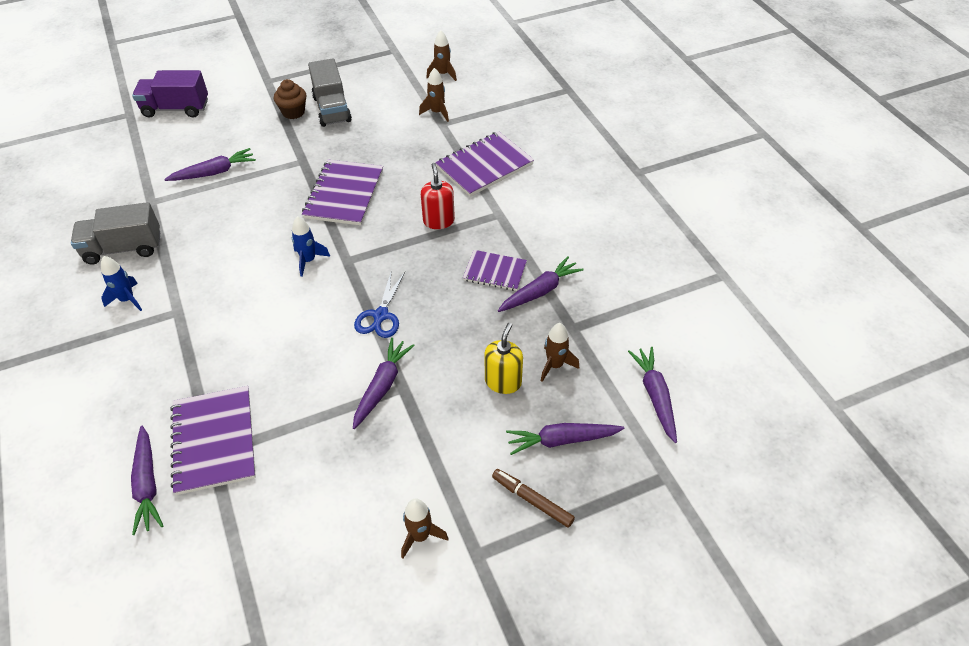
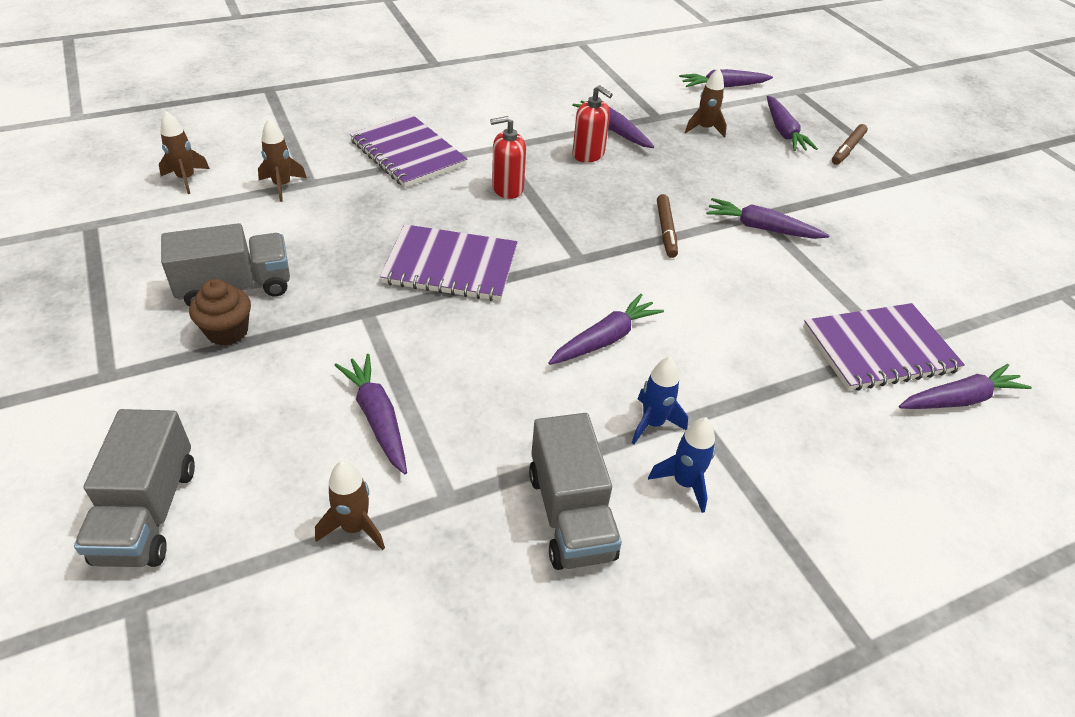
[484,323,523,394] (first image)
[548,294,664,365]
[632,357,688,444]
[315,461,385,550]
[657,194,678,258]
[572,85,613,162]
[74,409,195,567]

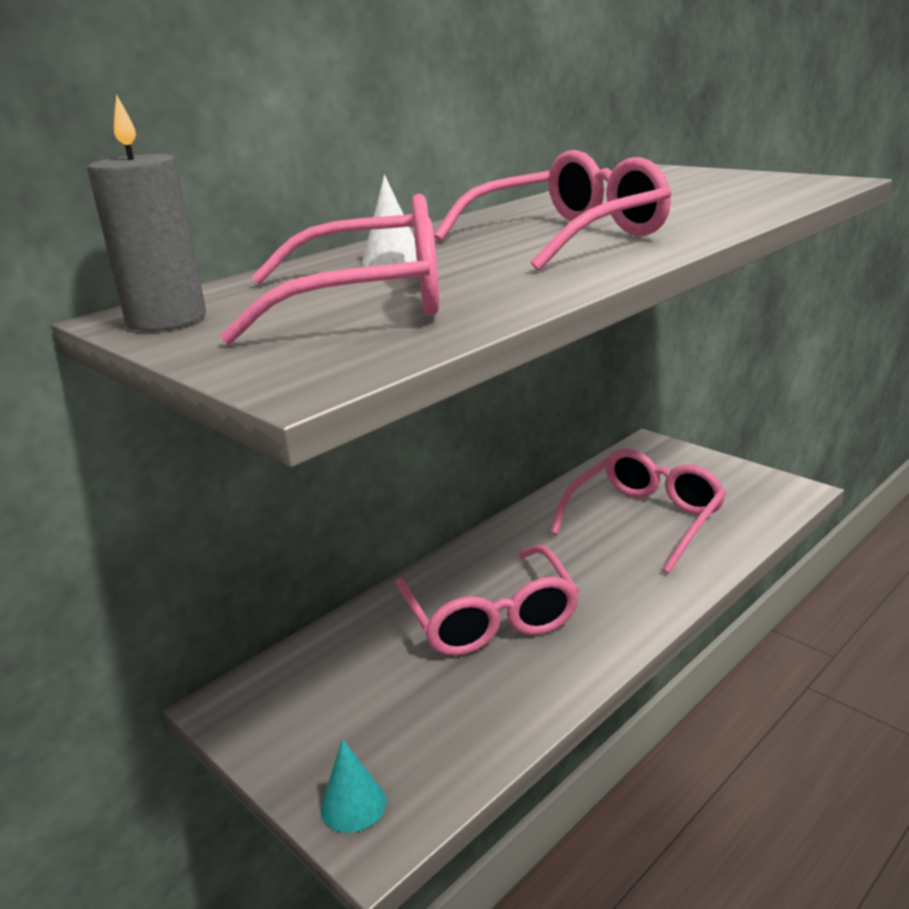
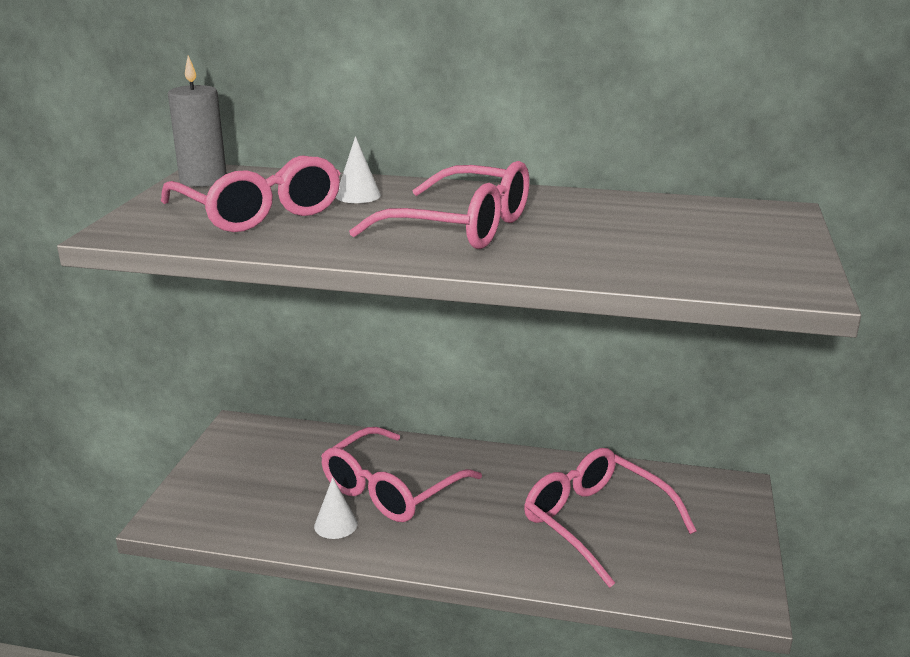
[320,739,386,833] (first image)
[314,477,358,539]
[524,448,696,588]

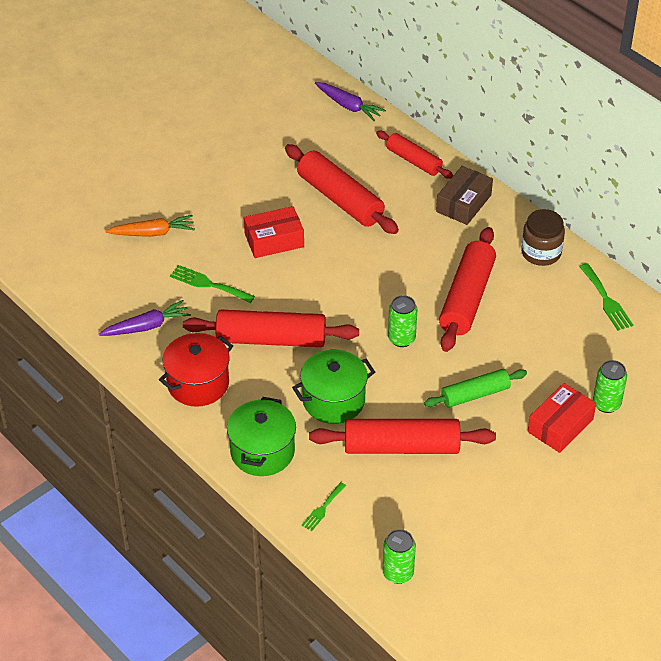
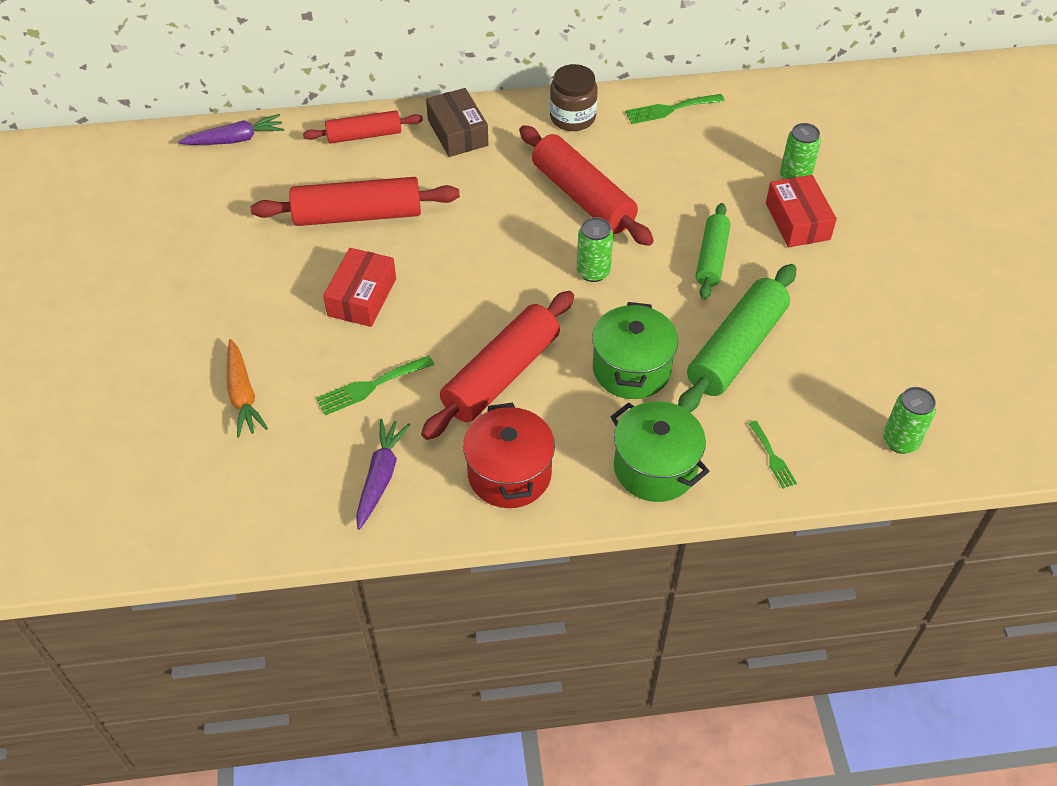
[678,264,796,412]
[227,339,268,437]
[625,94,725,124]

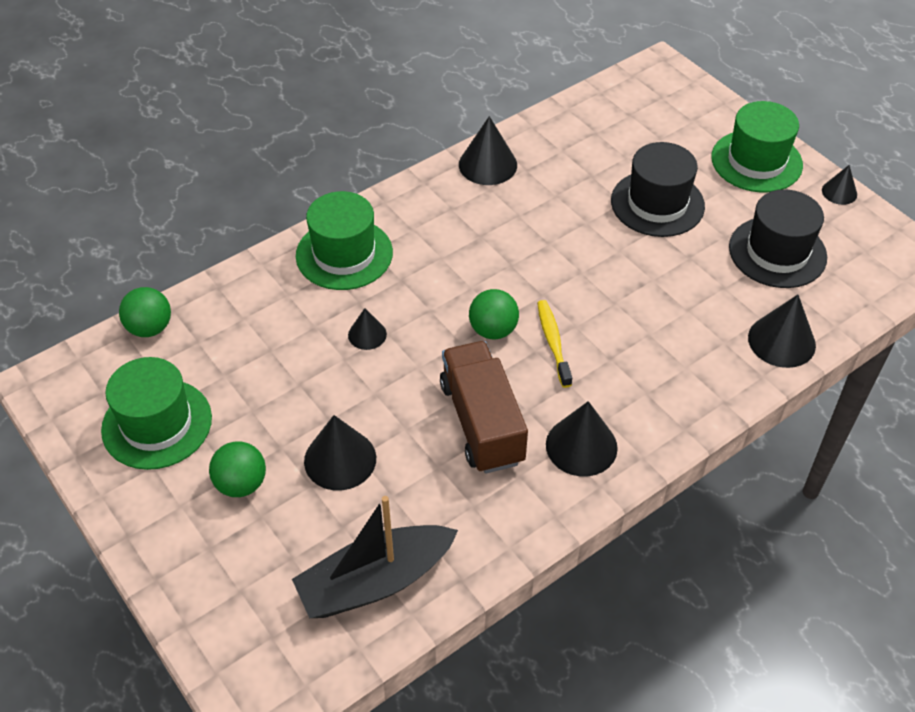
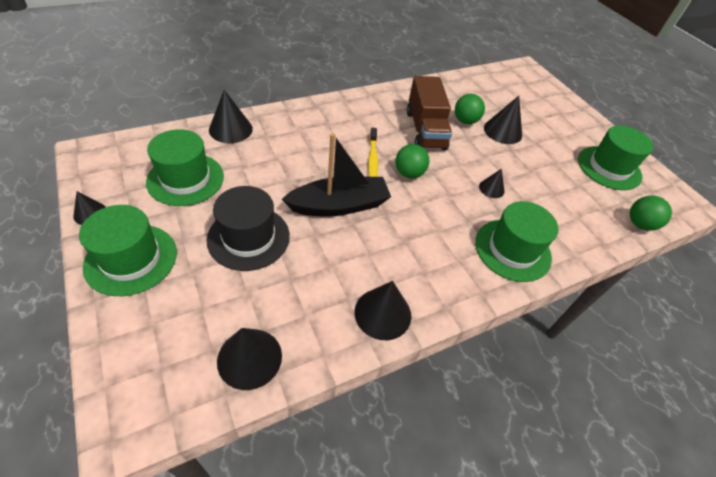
[455,94,485,124]
[282,133,391,216]
[217,328,282,390]
[146,129,224,206]

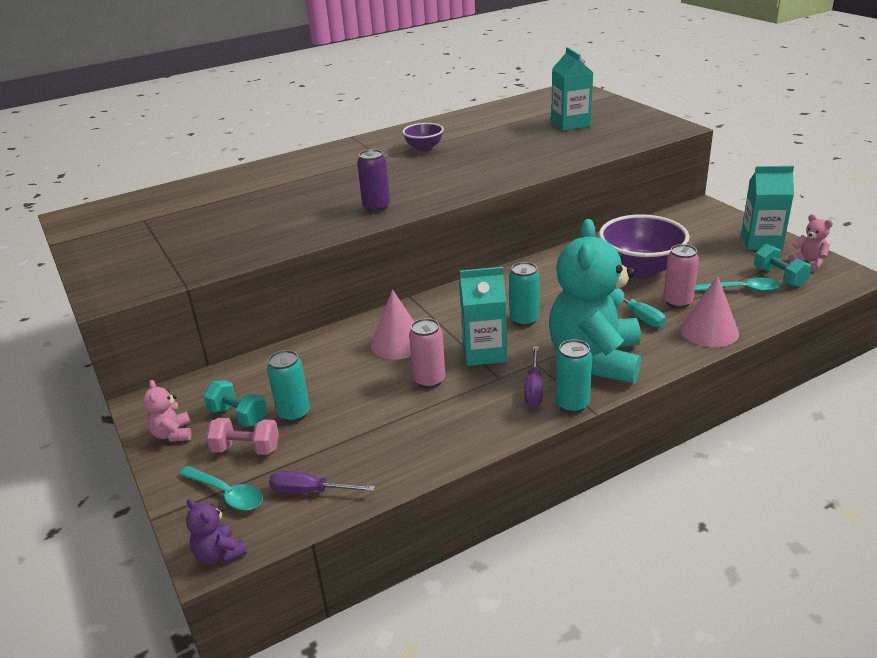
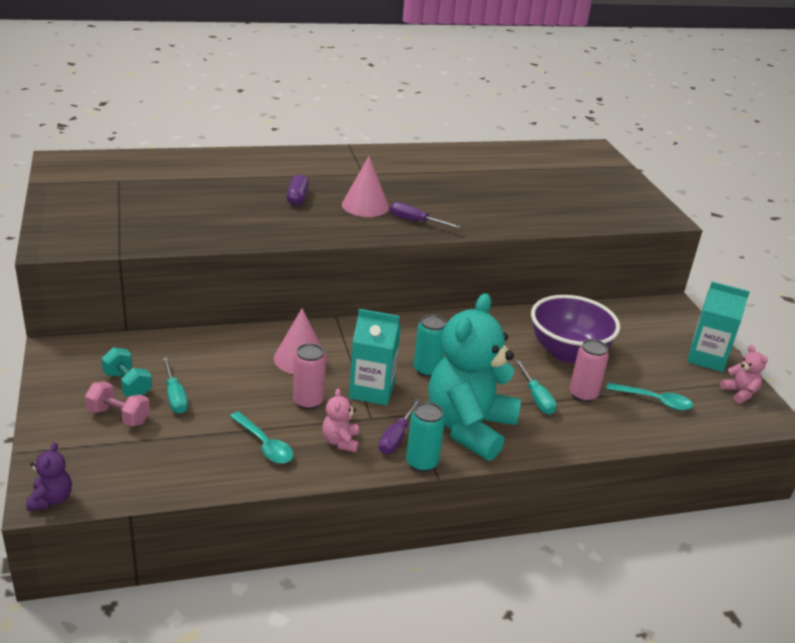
[357,149,390,212] (first image)
[402,123,444,152] (first image)
[551,47,593,131] (first image)
[754,244,811,287] (first image)
[286,174,309,205]
[322,388,359,453]
[230,411,293,464]
[390,202,461,228]
[342,156,389,217]
[162,357,188,414]
[26,442,72,511]

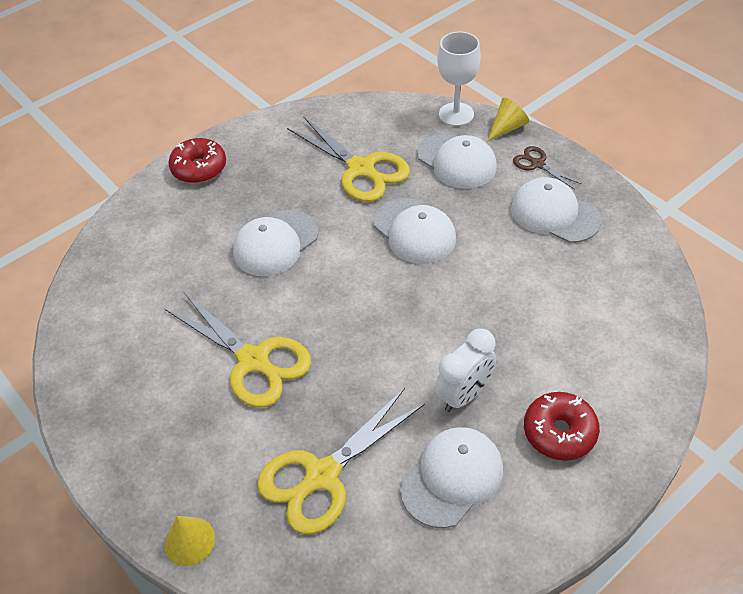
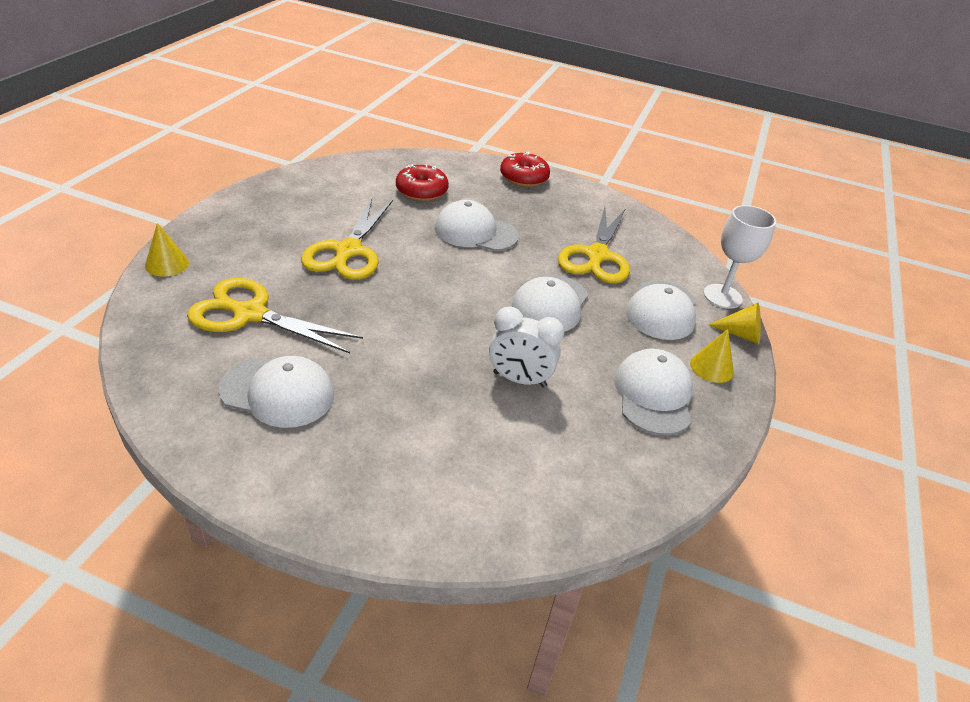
[489,307,564,387]
[396,164,449,201]
[690,329,734,383]

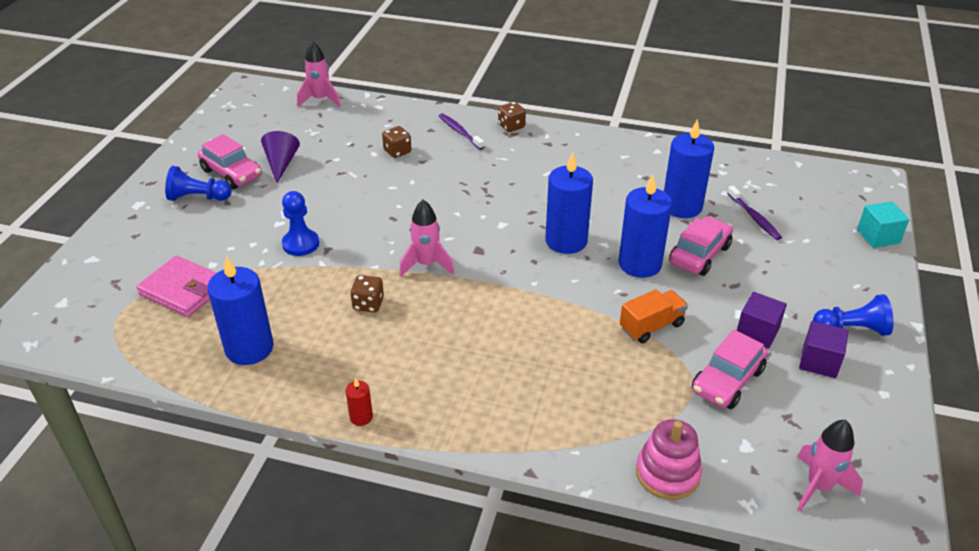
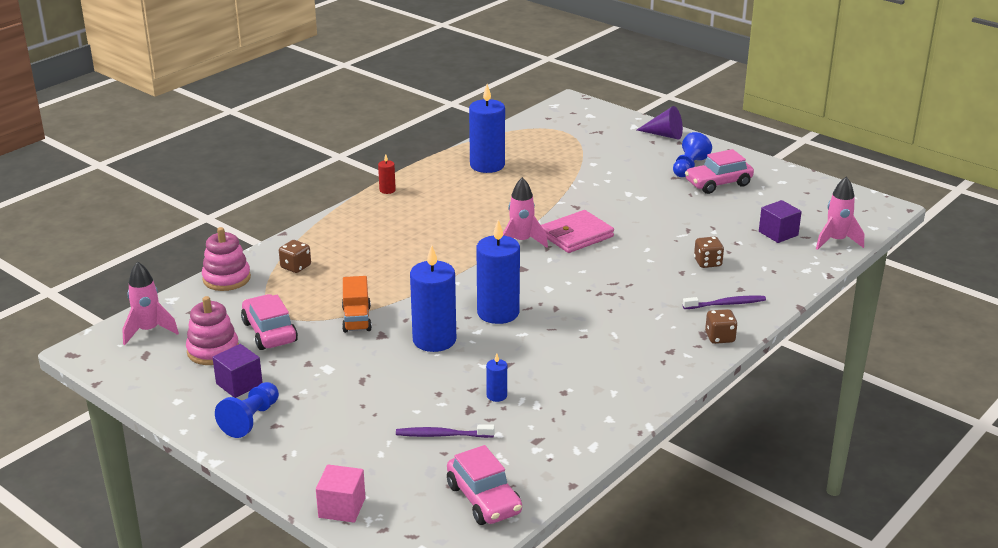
[282,191,319,256] (first image)
[186,296,239,365]
[541,210,614,253]
[637,106,683,139]
[279,240,311,273]
[447,445,522,525]
[759,200,802,243]
[316,464,365,523]
[486,354,507,402]

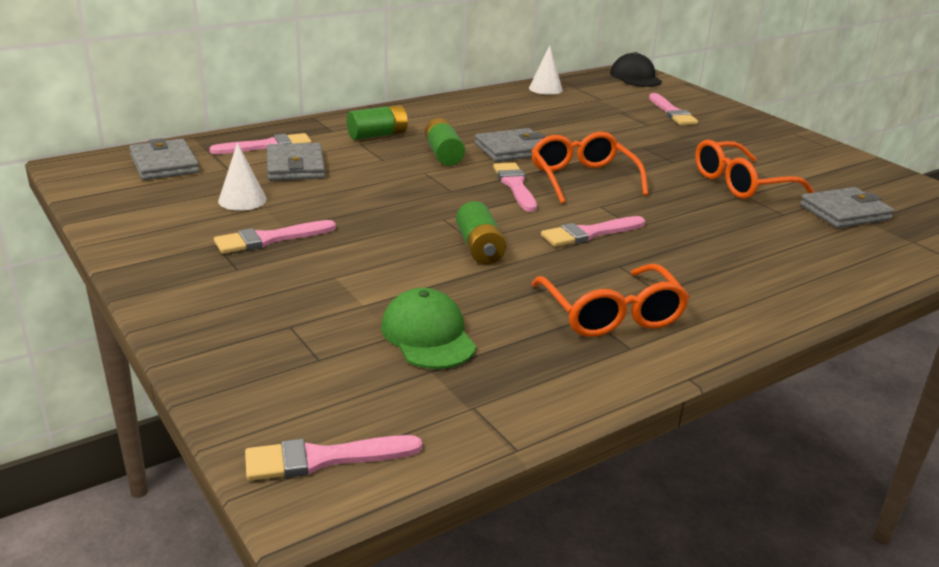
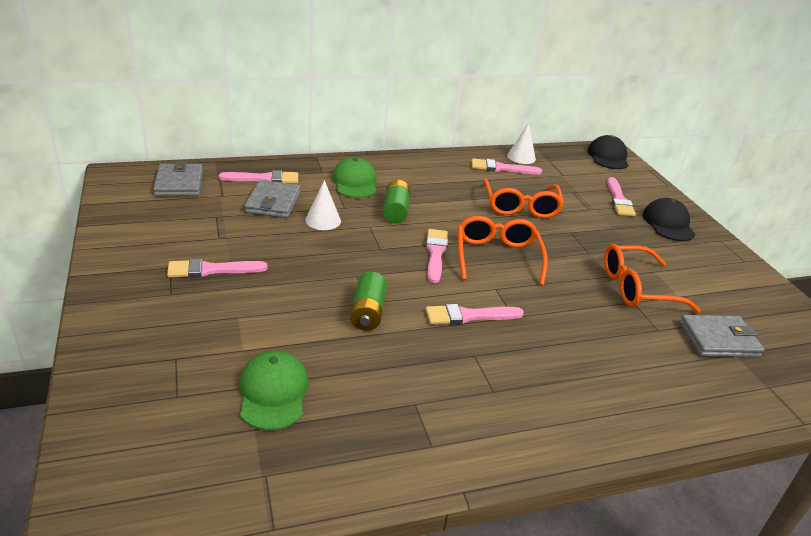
[475,128,545,162] (first image)
[643,198,696,241]
[305,180,341,230]
[472,158,542,174]
[483,178,564,218]
[332,157,377,198]

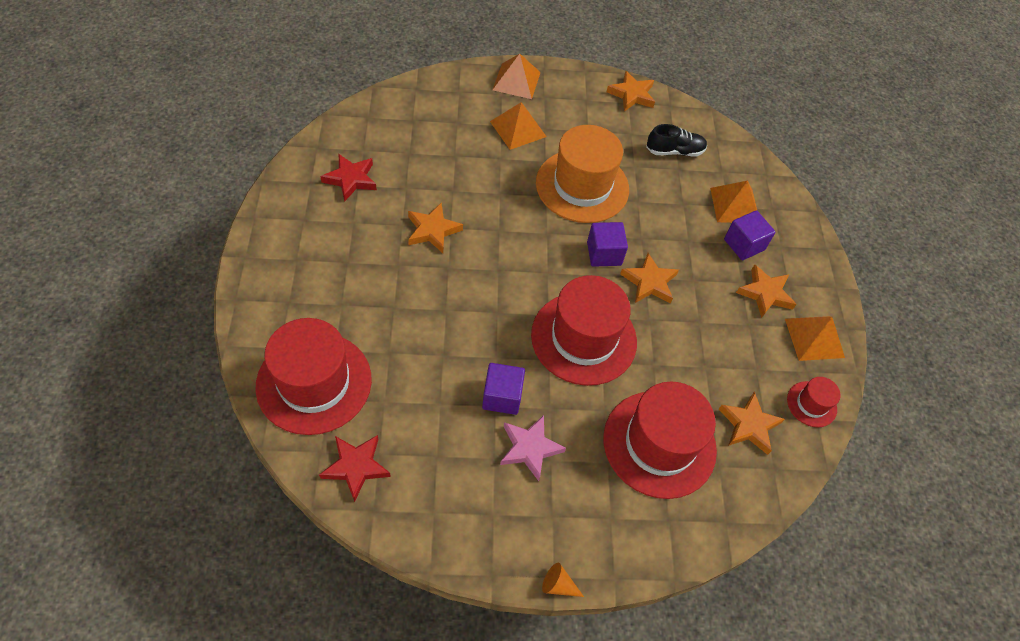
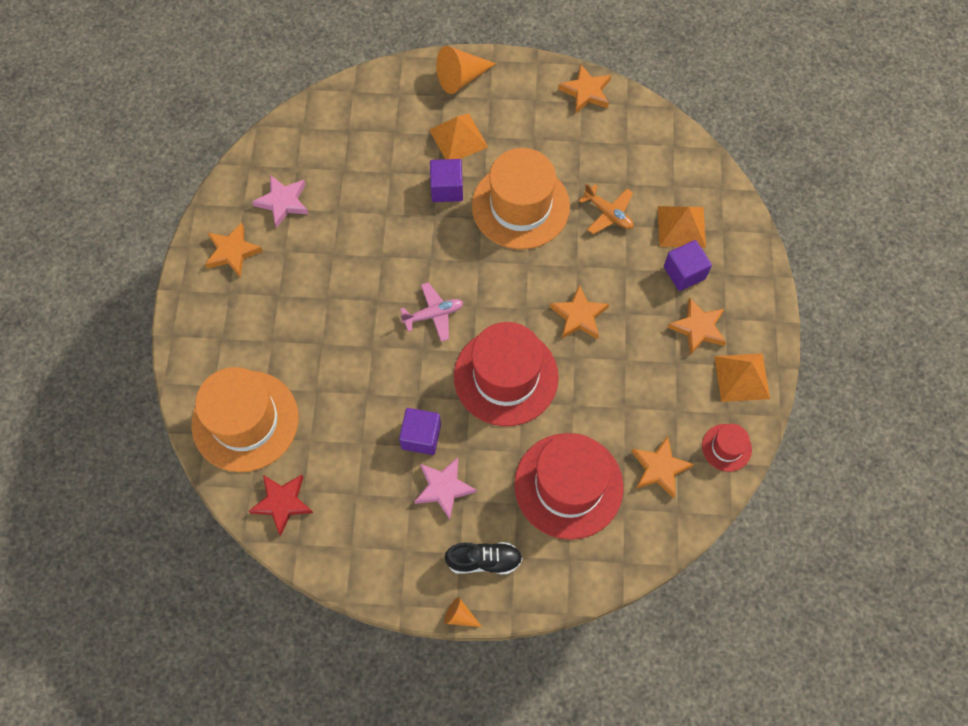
[400,282,464,342]
[579,183,633,234]
[205,222,263,278]
[430,159,463,202]
[445,542,523,574]
[436,46,496,94]
[192,367,298,472]
[252,175,308,228]

